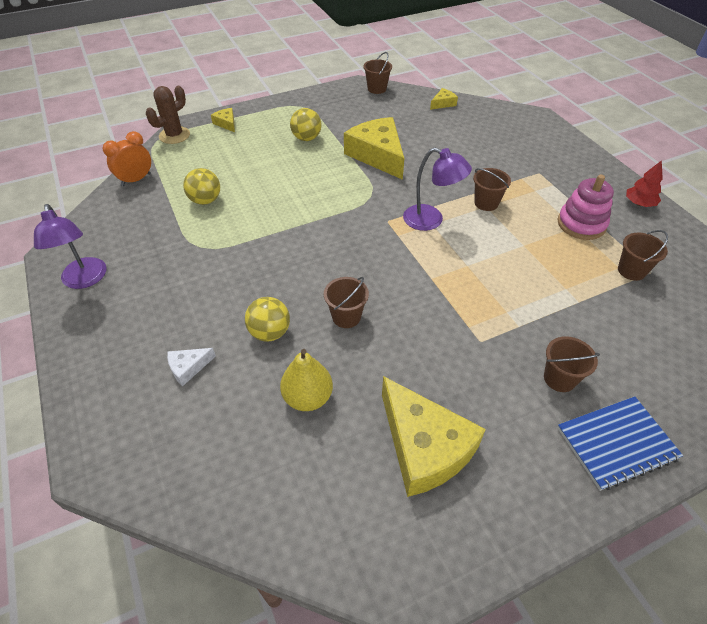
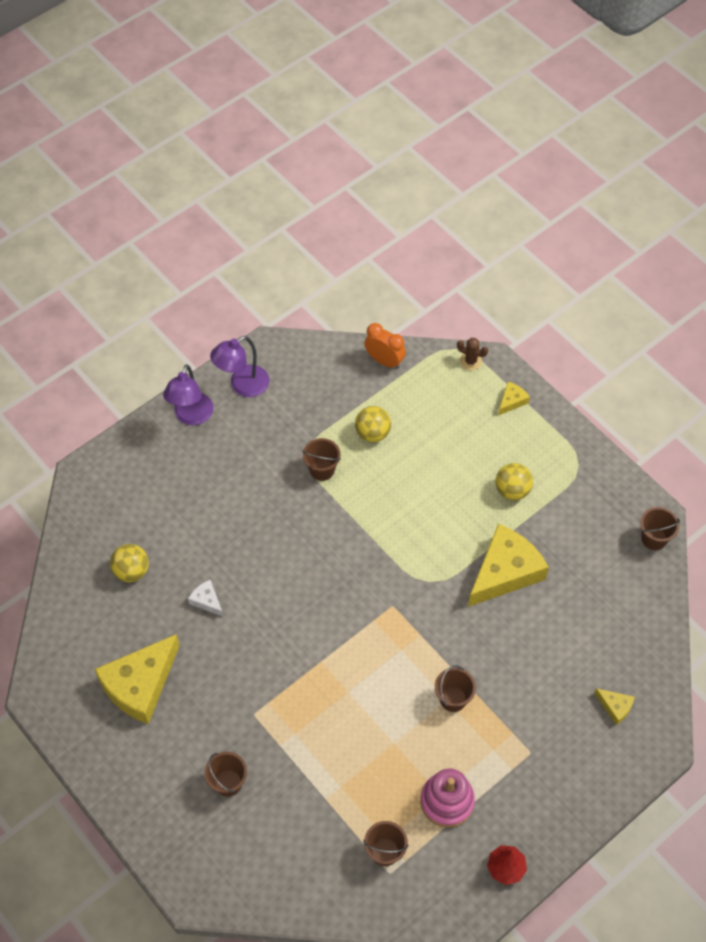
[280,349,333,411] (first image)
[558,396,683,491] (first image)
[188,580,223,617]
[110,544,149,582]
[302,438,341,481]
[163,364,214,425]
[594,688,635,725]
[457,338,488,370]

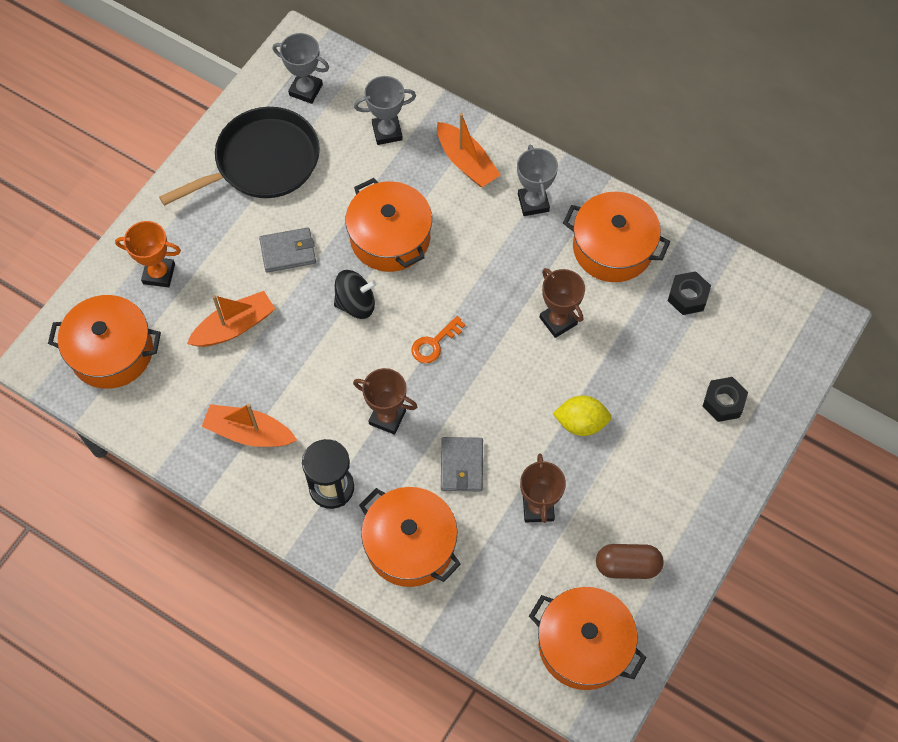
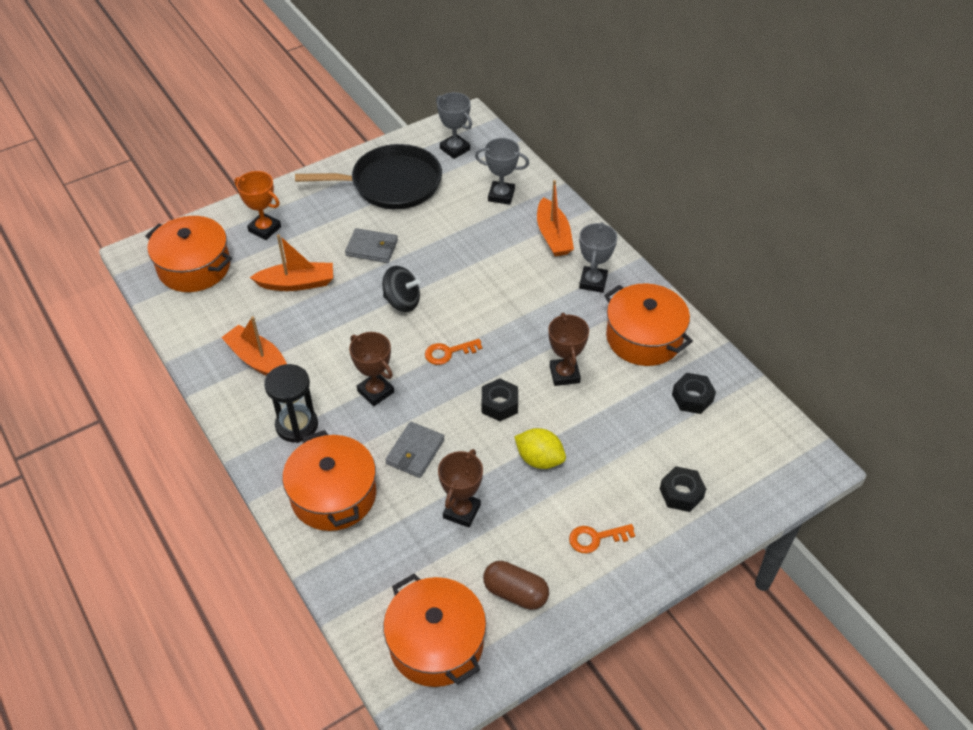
[345,178,432,272] (first image)
[482,379,518,422]
[569,524,635,553]

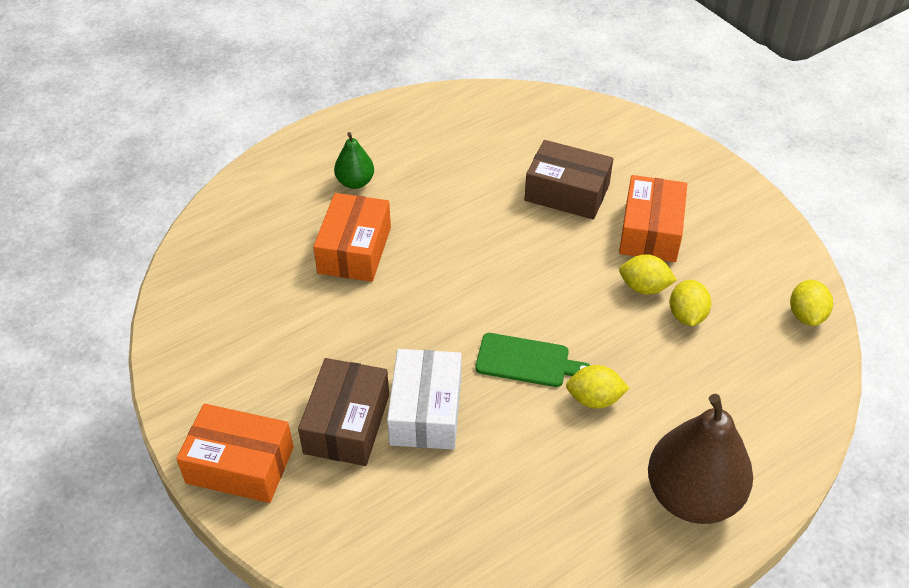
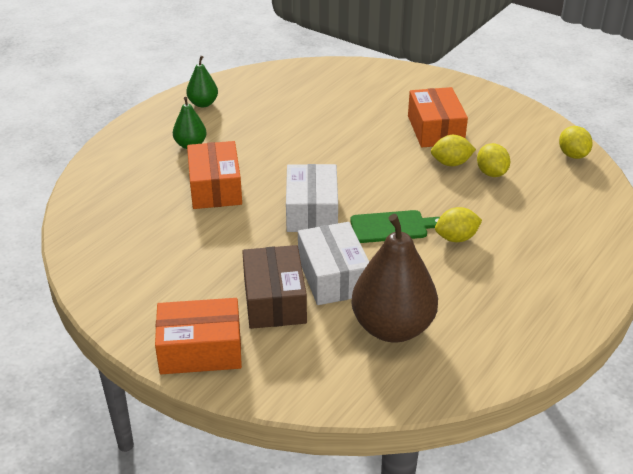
[524,140,613,220] (first image)
[186,56,218,107]
[286,164,338,232]
[351,214,438,343]

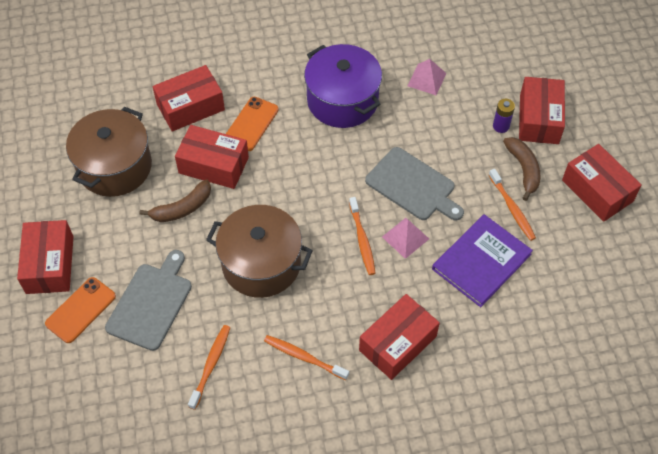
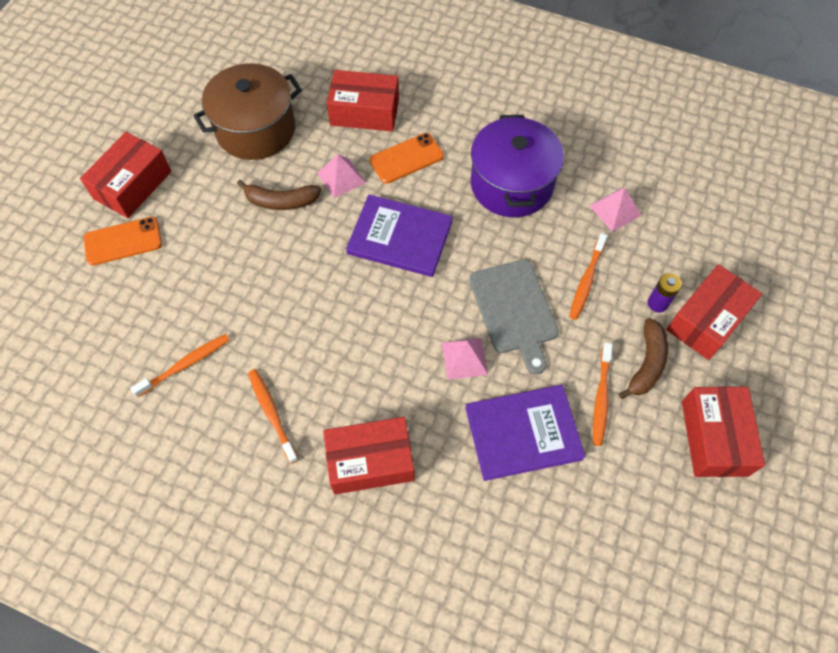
[105,250,192,351] (first image)
[206,205,313,298] (first image)
[346,195,453,277]
[569,233,607,320]
[317,154,366,198]

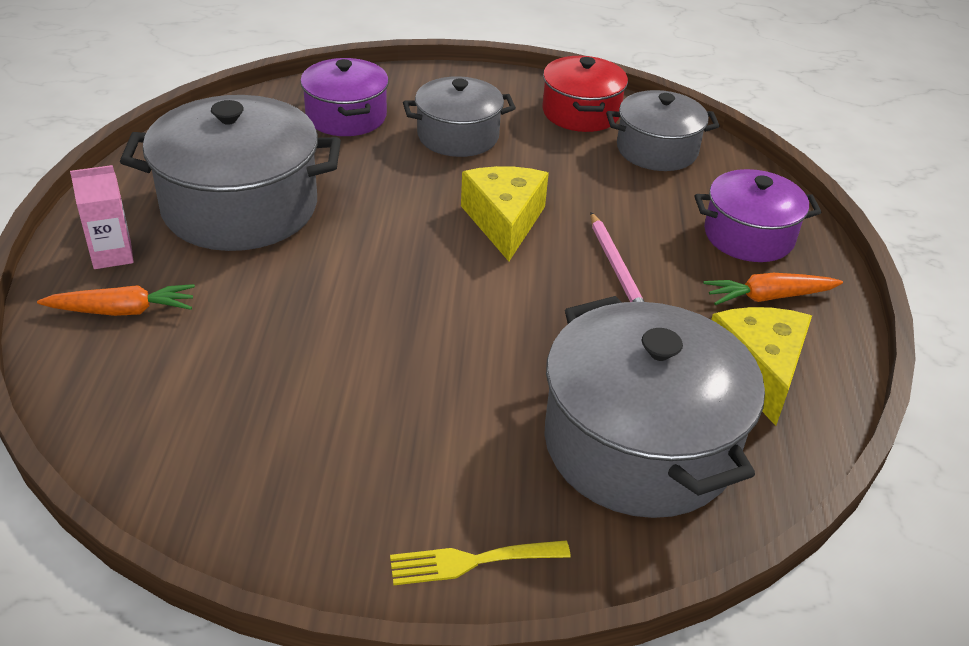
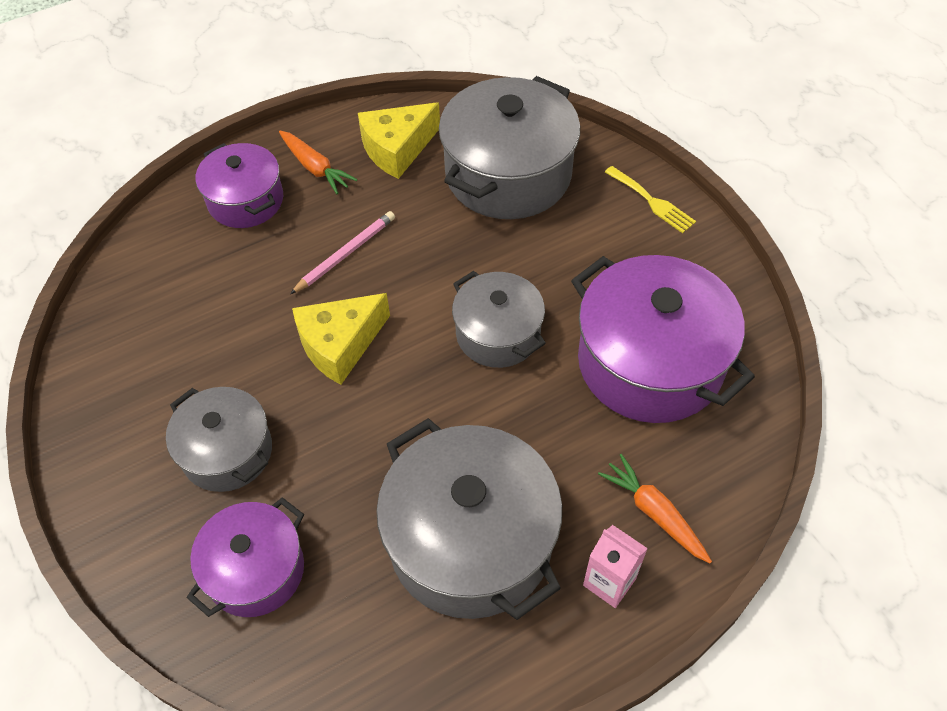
[542,56,628,132] (first image)
[571,255,755,423]
[452,271,546,368]

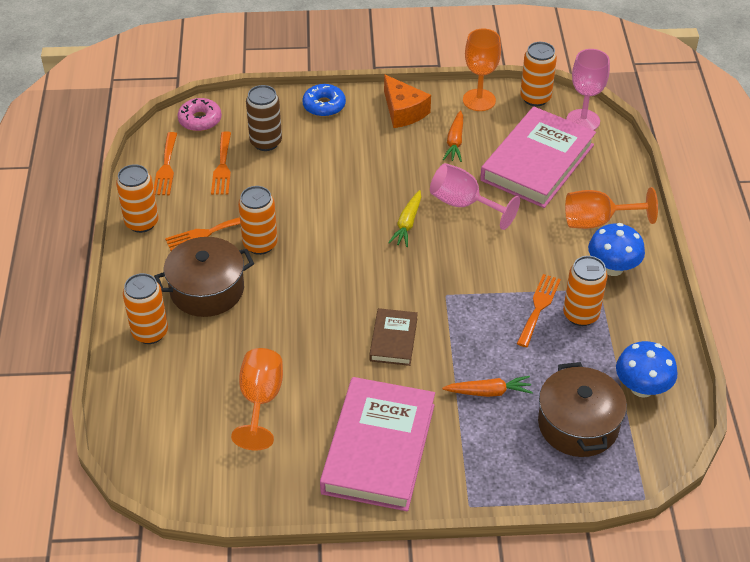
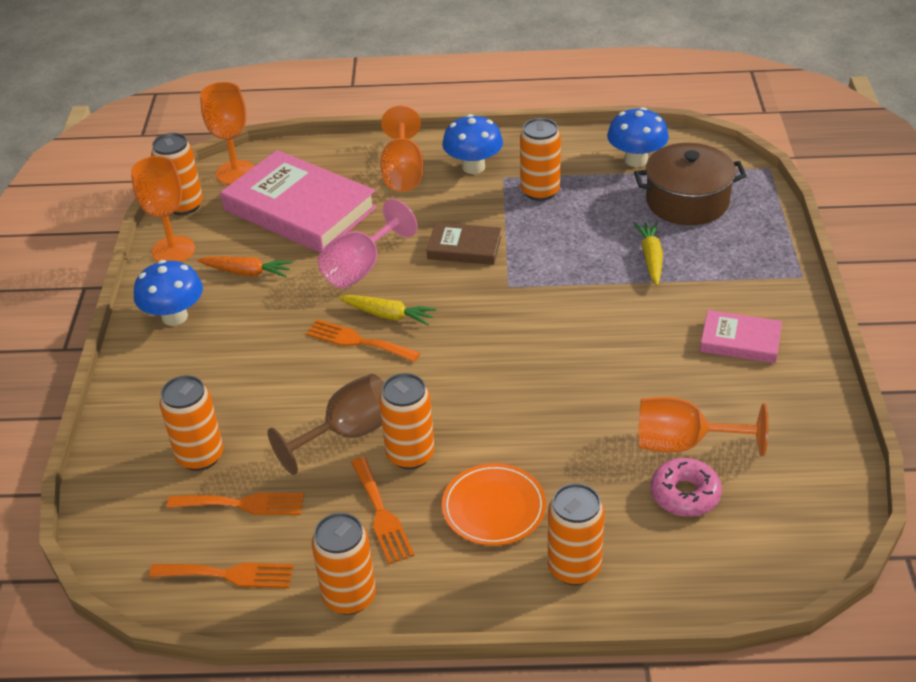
[302,84,346,117] (first image)
[267,374,384,475]
[651,458,722,517]
[427,222,501,265]
[306,319,420,362]
[442,463,546,546]
[134,260,203,326]
[159,375,223,471]
[634,222,663,286]
[200,82,255,185]
[700,310,782,363]

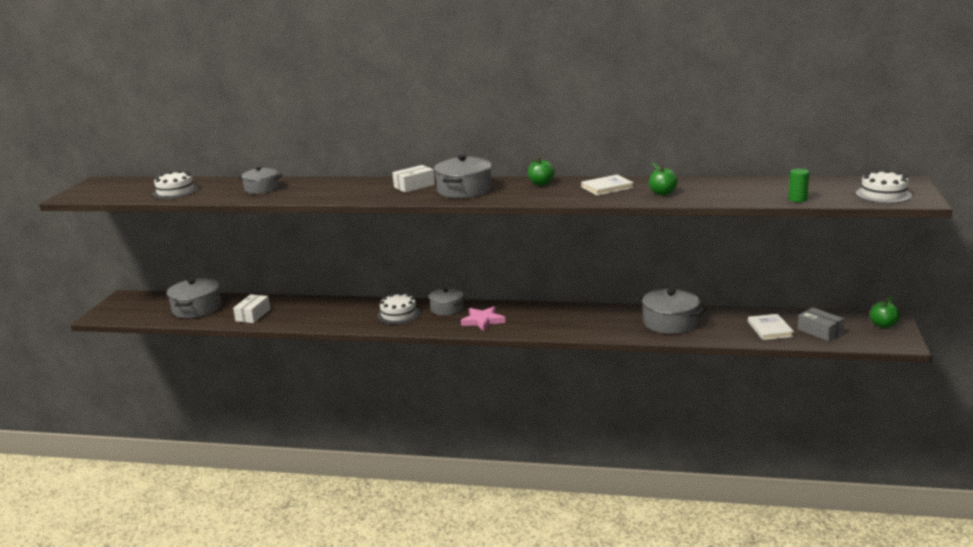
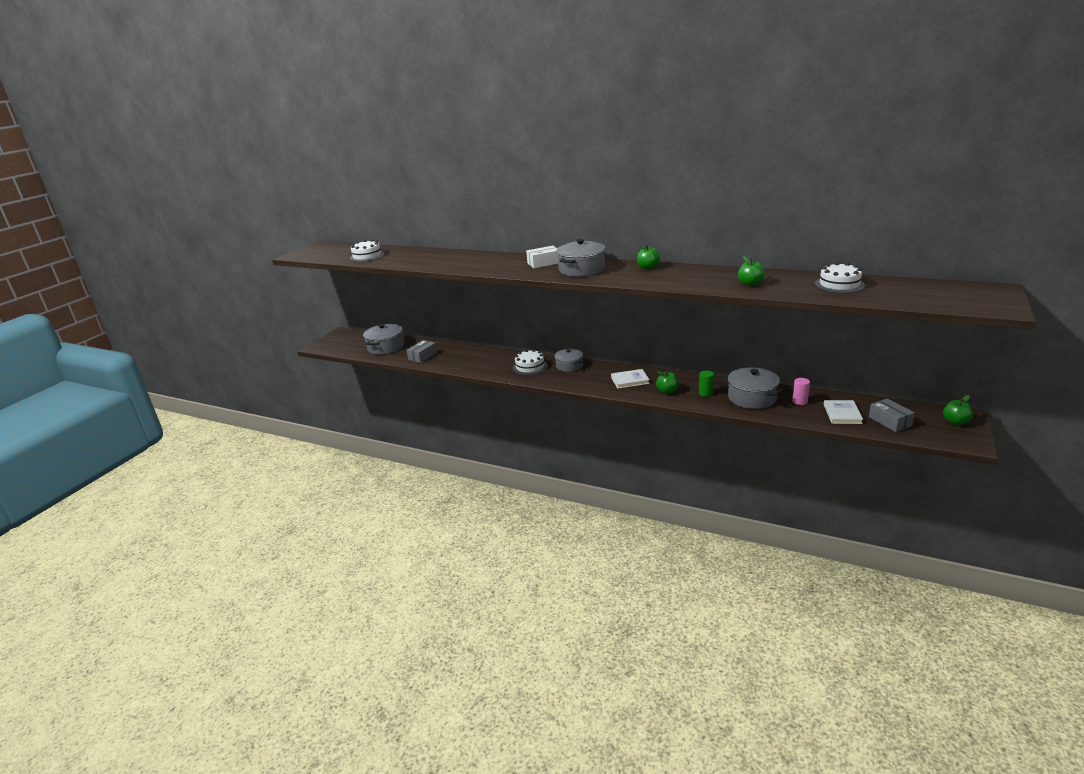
[238,167,282,194] (first image)
[461,306,506,331] (first image)
[656,371,679,394]
[792,378,810,405]
[611,369,650,389]
[699,370,714,397]
[815,262,865,293]
[407,340,437,363]

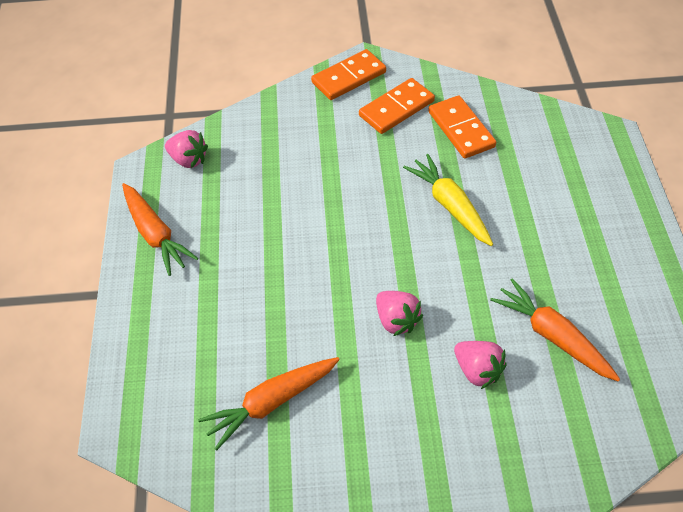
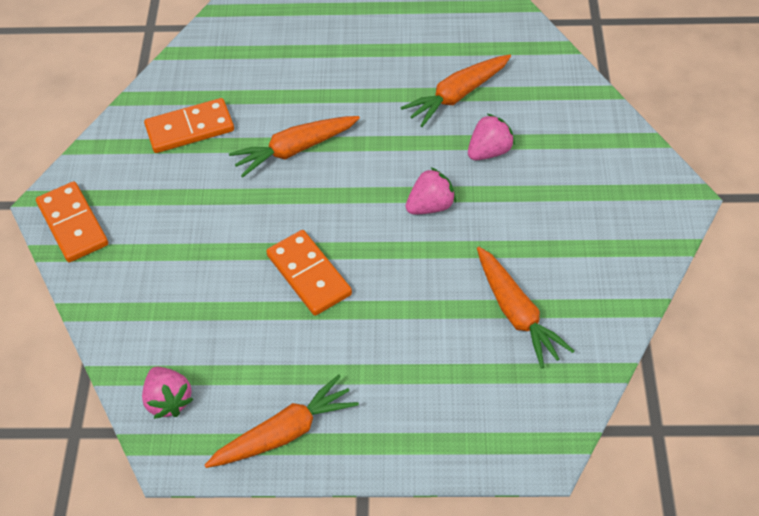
[266,230,352,316]
[229,116,360,178]
[142,367,193,419]

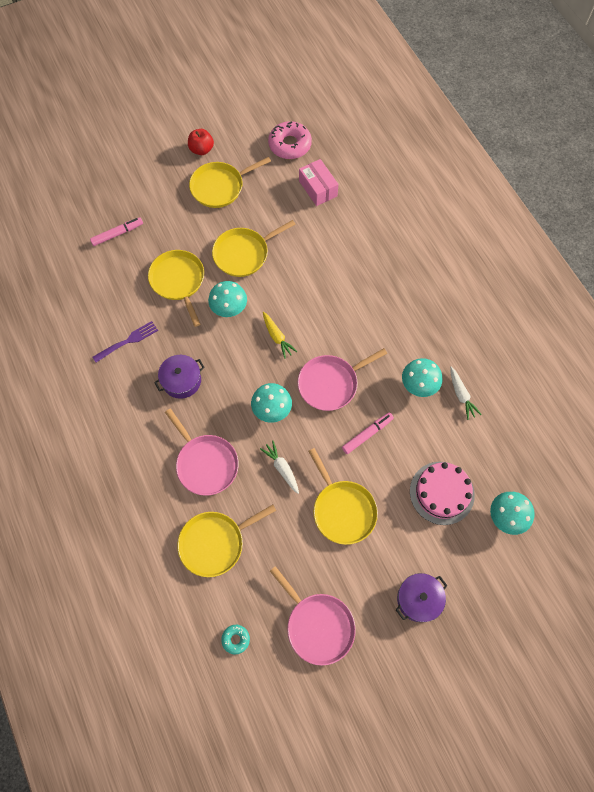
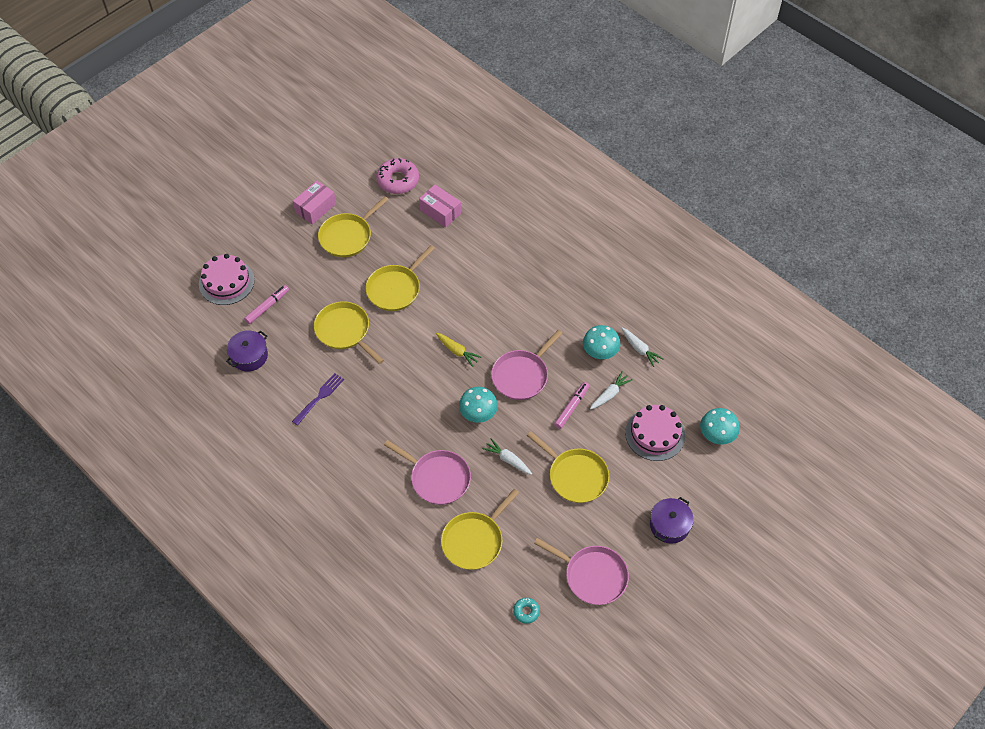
[208,281,247,317] (first image)
[199,254,255,305]
[590,371,633,410]
[226,330,268,371]
[293,181,336,225]

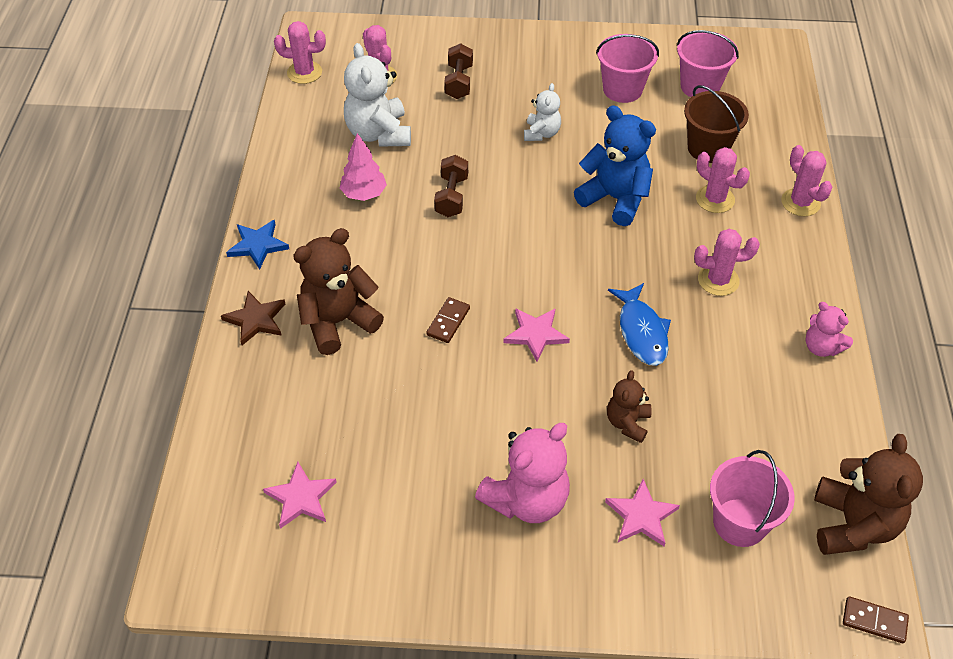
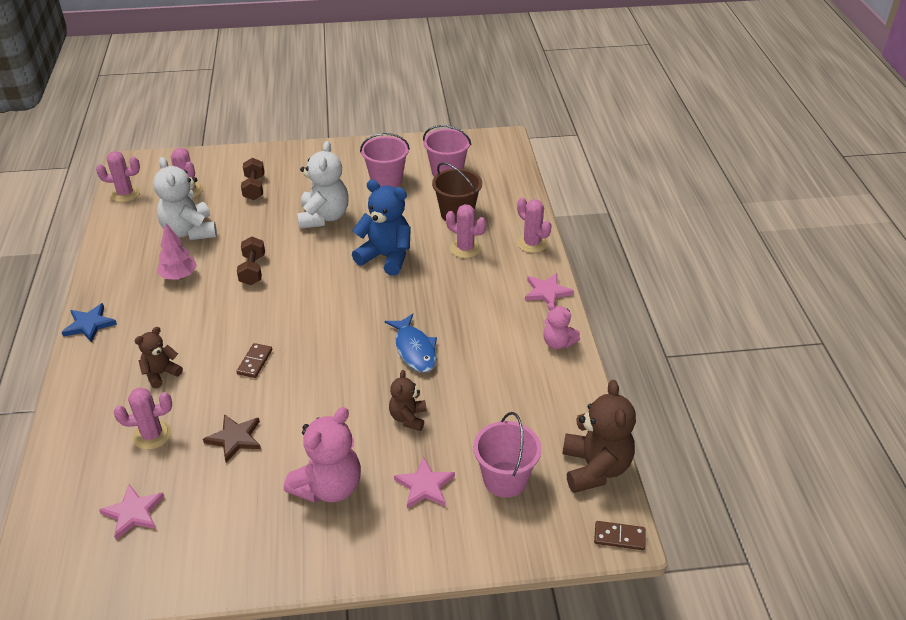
[203,414,261,463]
[525,273,574,305]
[114,387,172,450]
[135,327,183,388]
[297,141,349,229]

